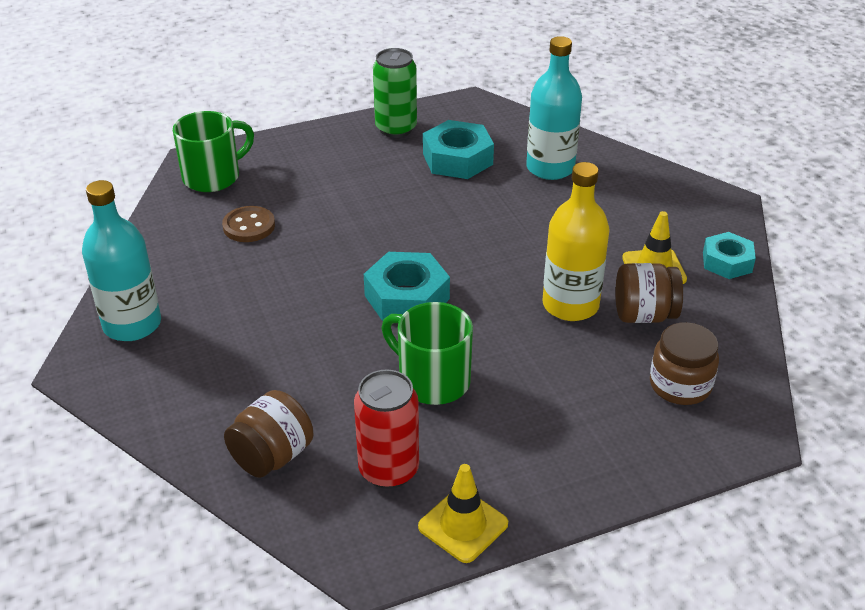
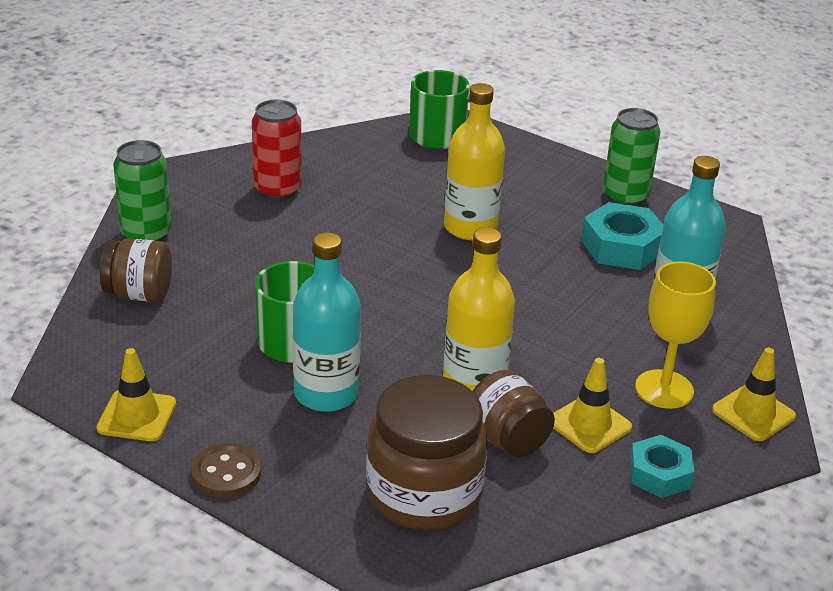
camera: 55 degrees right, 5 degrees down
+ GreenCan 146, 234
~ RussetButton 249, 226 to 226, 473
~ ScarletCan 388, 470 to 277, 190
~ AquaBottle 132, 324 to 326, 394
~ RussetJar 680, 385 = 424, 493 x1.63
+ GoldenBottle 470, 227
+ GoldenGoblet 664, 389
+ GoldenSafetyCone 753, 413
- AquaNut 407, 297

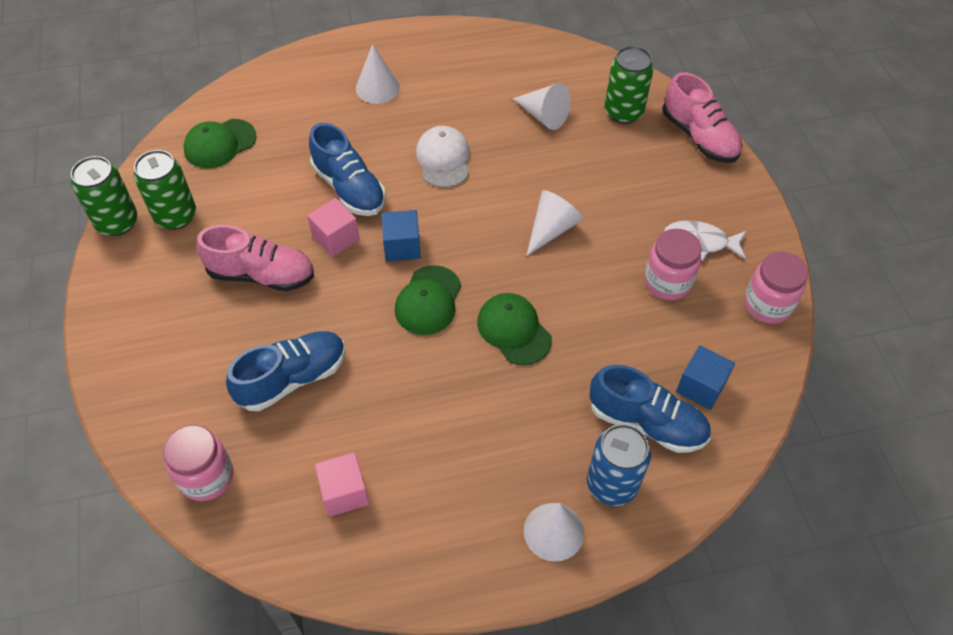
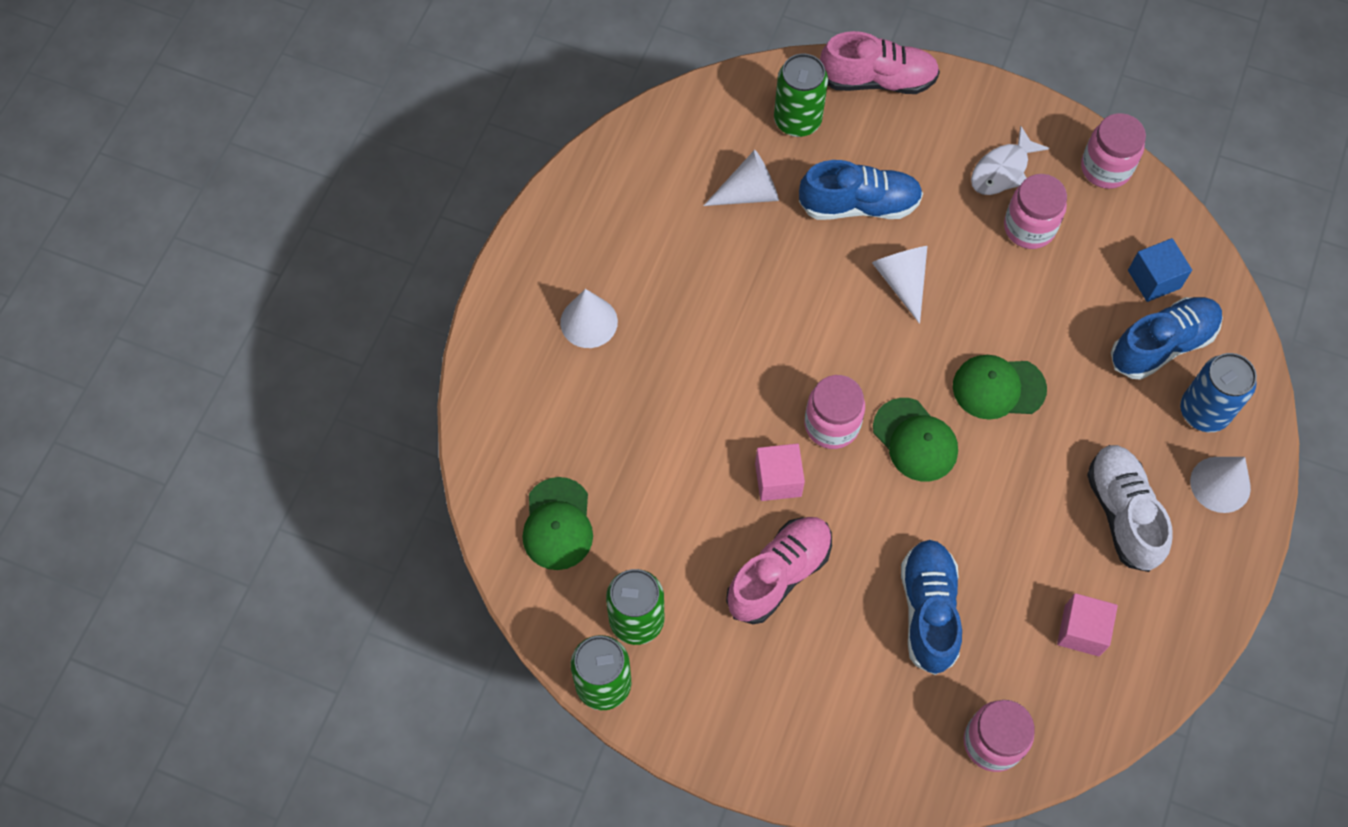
camera: 55 degrees left, 10 degrees up
~ CobaltShoe 349, 188 to 859, 205
~ CobaltSolidCube 402, 246 to PinkJar 831, 425
+ PureWhiteShoe 1122, 513
- PureWhiteBaseballCap 443, 159

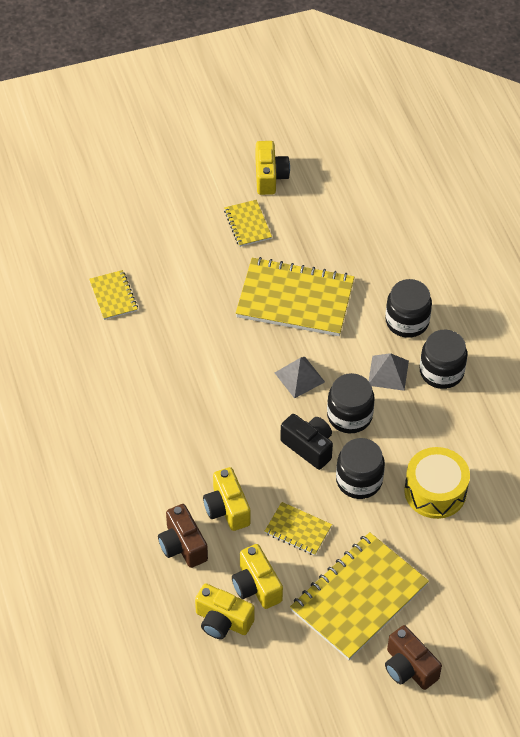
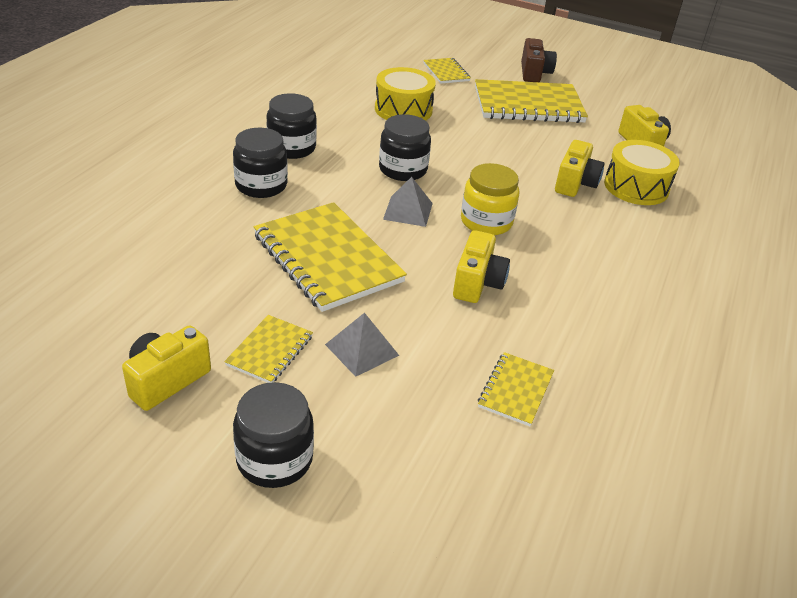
camera: 140 degrees left, 15 degrees down
~ BlackJar 359, 480 to 274, 459
~ AshGreySolidPyramid 388, 373 to 362, 349
~ GoldenExerciseBook 298, 530 to 446, 72
~ GoldenCamera 256, 586 to 477, 283
+ GoldenJar 486, 222
~ RussetCamera 182, 545 to GoldenToyDrum 636, 187
- BlackCamera 309, 447

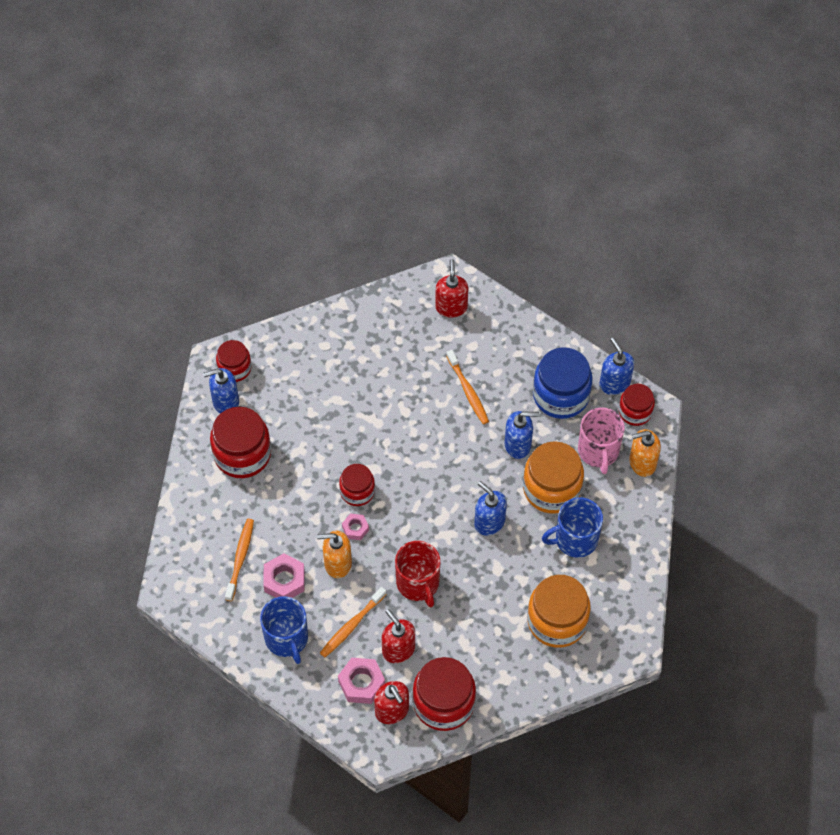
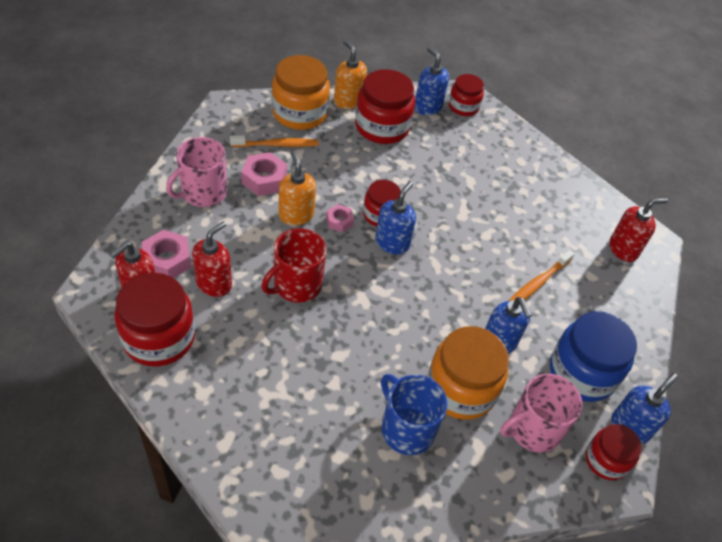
camera: 65 degrees right, 10 degrees down
~ CobaltTeaMug 287, 638 to PinkTeaMug 203, 193
~ OrangeColouredJar 557, 621 to 299, 113
~ OrangeColouredSoapPump 642, 463 to 348, 101
~ CobaltSoapPump 489, 522 to 392, 243
- OrangeColouredToothbrush 351, 625

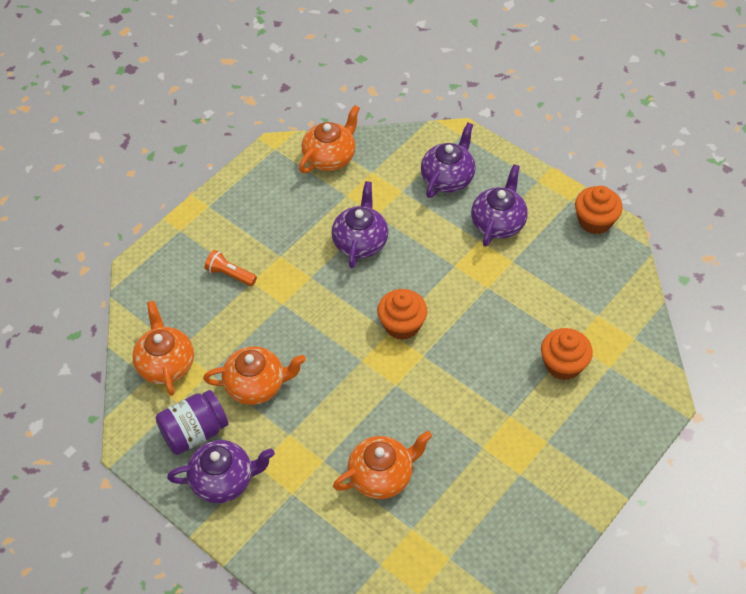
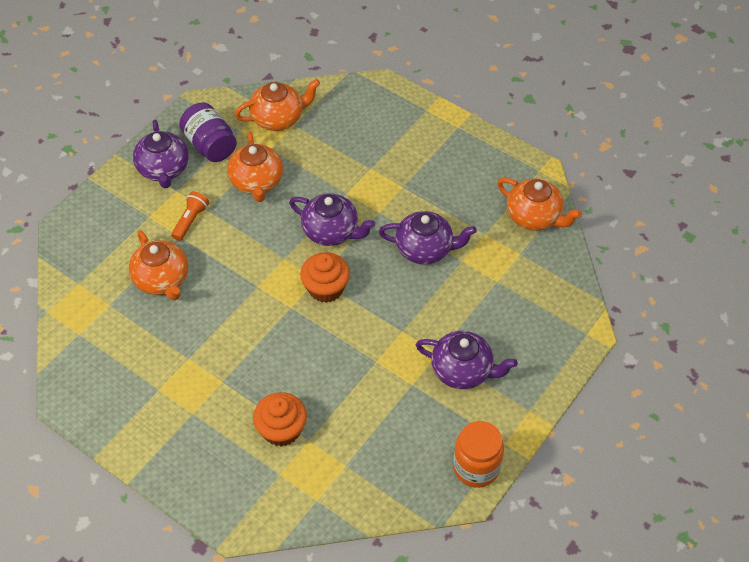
camera: 85 degrees right, 0 degrees up
~ OrangeColouredPocketTorch 230, 274 to 190, 221
~ RoyalPurpleChinaTeapot 448, 178 to 331, 231
~ OrangeColouredMuffin 595, 221 to OrangeColouredJar 476, 467

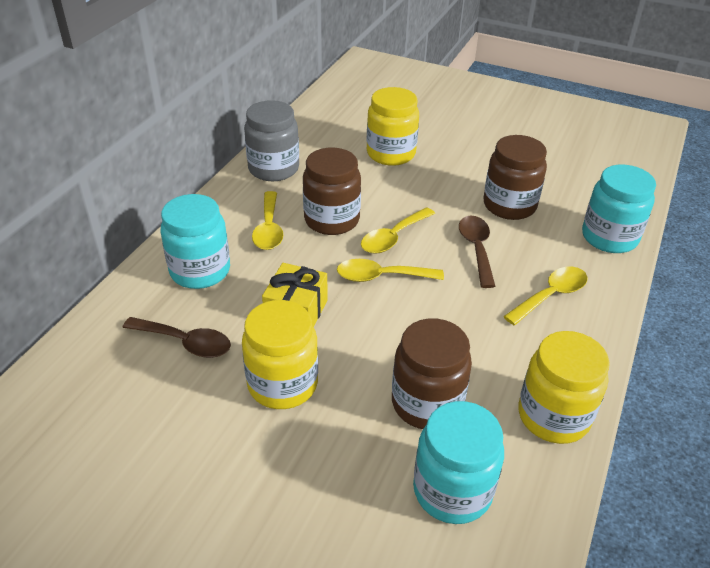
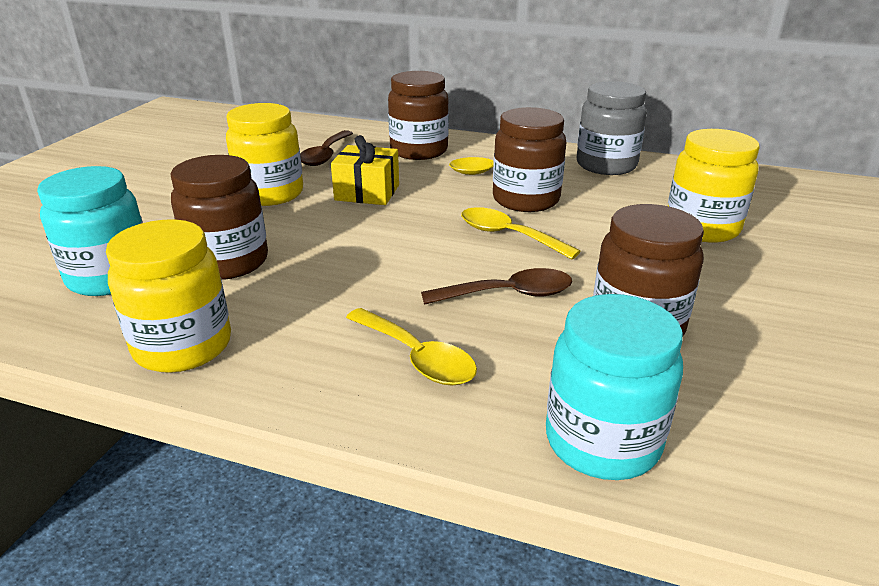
camera: 85 degrees right, 10 degrees down
~ AquaJar 200, 271 to RussetJar 419, 151
- GoldenTeaspoon 382, 276

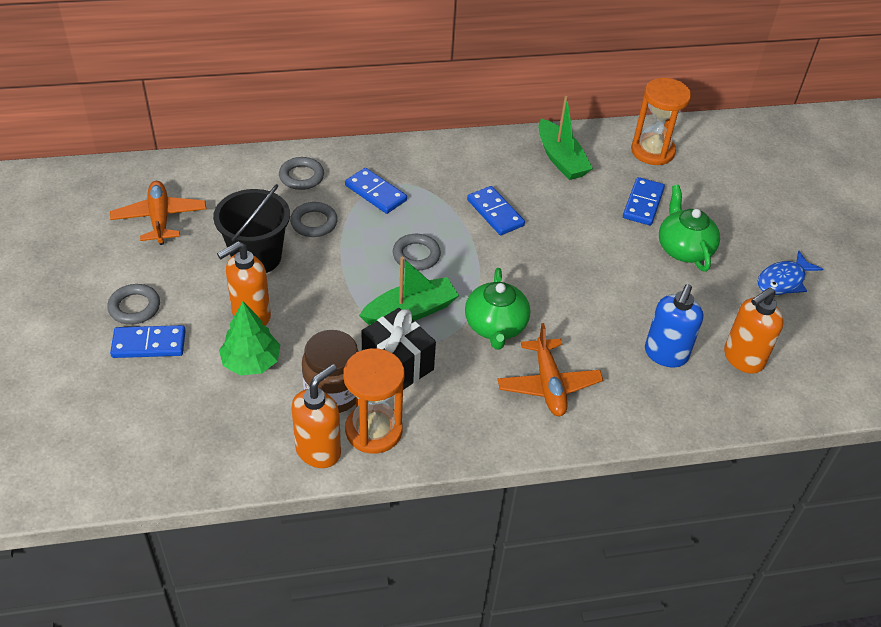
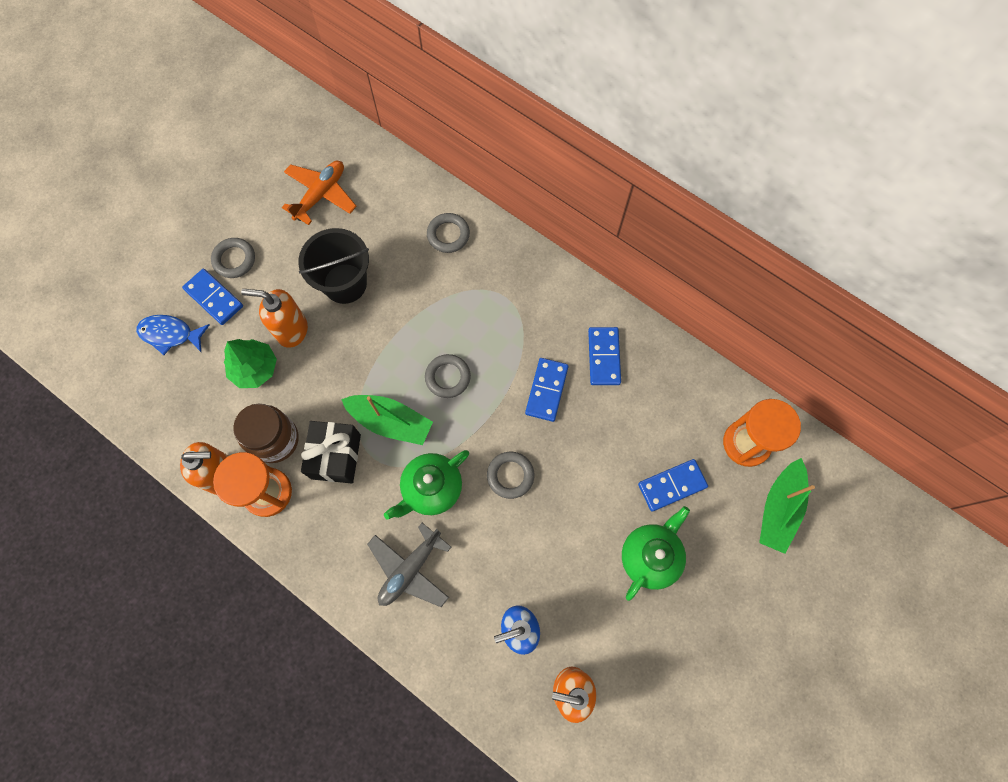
camera: 50 degrees right, 25 degrees up
~ CobaltToyFish 783, 280 to 170, 334
~ OrangeColouredAeroplane 548, 385 to AshGreyAeroplane 410, 569
~ AshGreyHoop 314, 223 to 510, 475
~ CobaltDominoPiece 375, 193 to 603, 357
~ GreenToyBoat 561, 159 to 779, 509

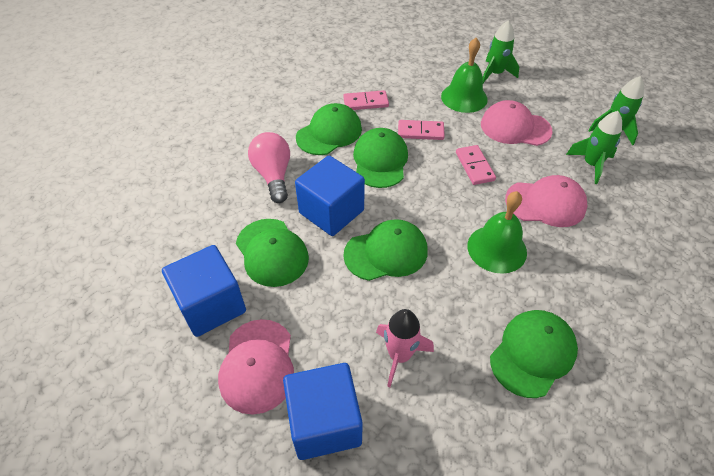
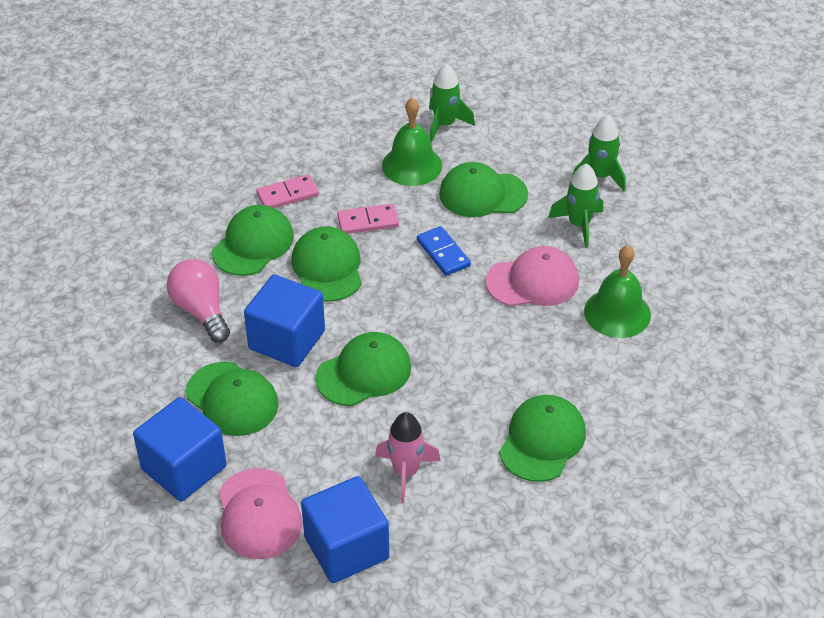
camera: 15 degrees left, 5 degrees down
~ PinkDominoPiece 474, 166 to CobaltDominoPiece 443, 253
~ PinkBaseballCap 515, 127 to GreenBaseballCap 482, 194
~ GreenBell 497, 248 to 617, 313

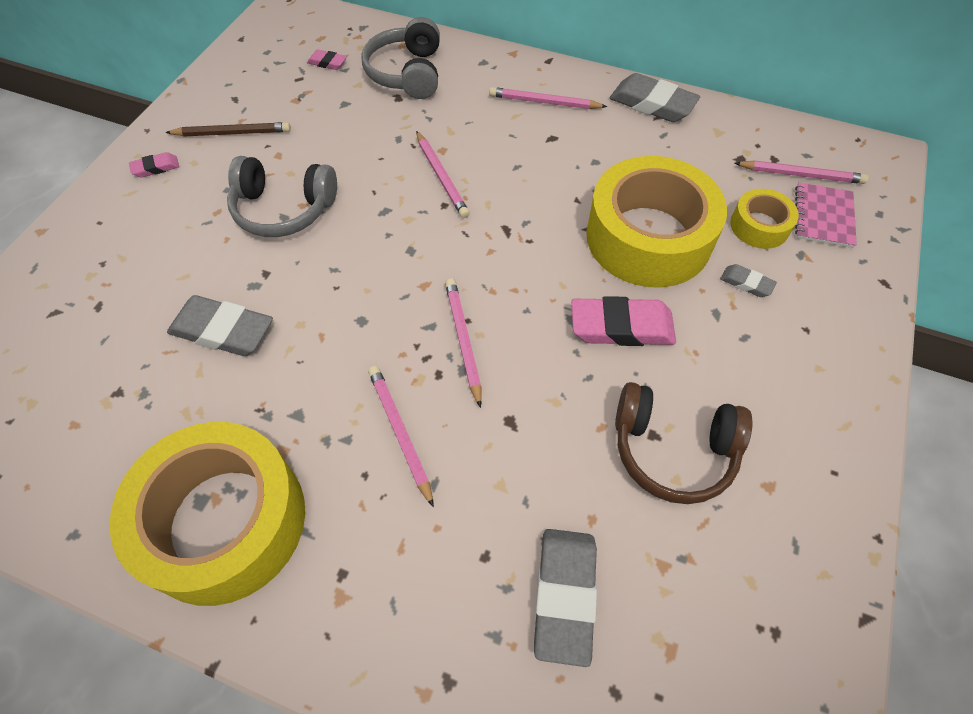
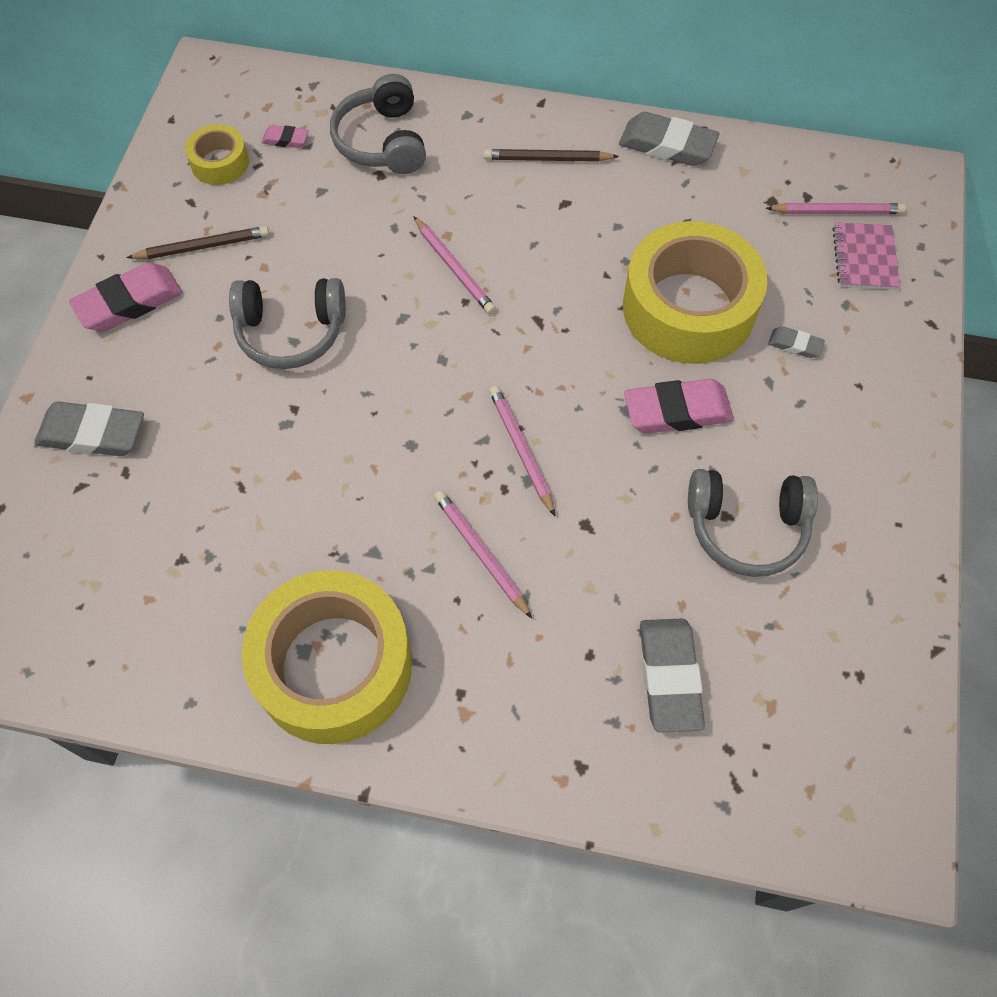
camera: 10 degrees left, 5 degrees up
~ AshGreyPencilEraser 223, 331 to 93, 434
~ PinkPencilEraser 156, 168 = 129, 302 x2.01
~ GoldenRollOfTape 759, 226 to 220, 163
~ PinkPencil 544, 102 to RussetPencil 547, 159
~ RussetOverEarHeadphones 672, 450 to AshGreyOverEarHeadphones 746, 527

